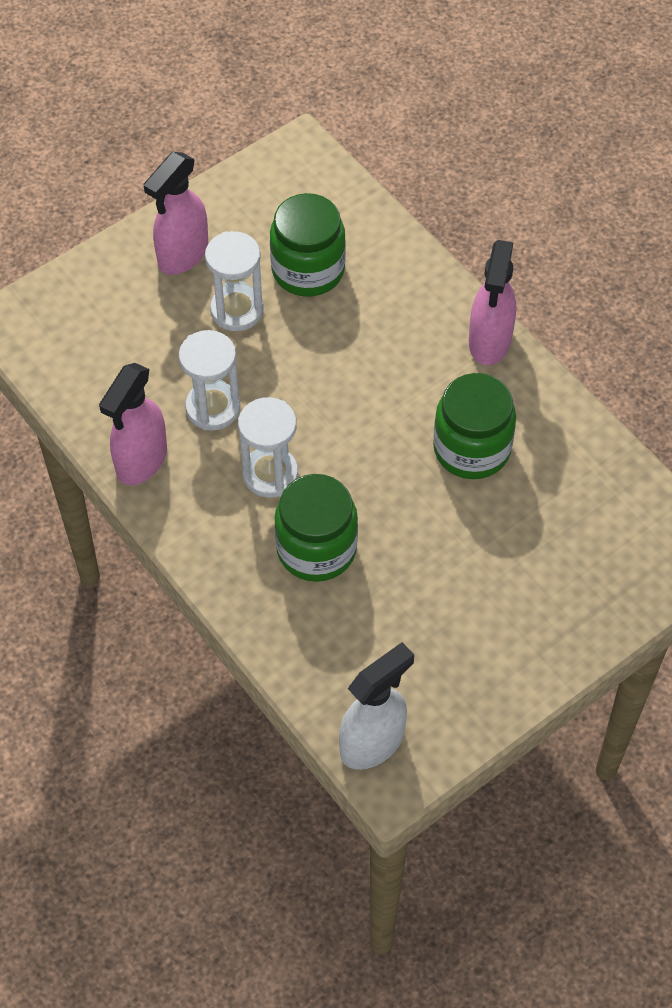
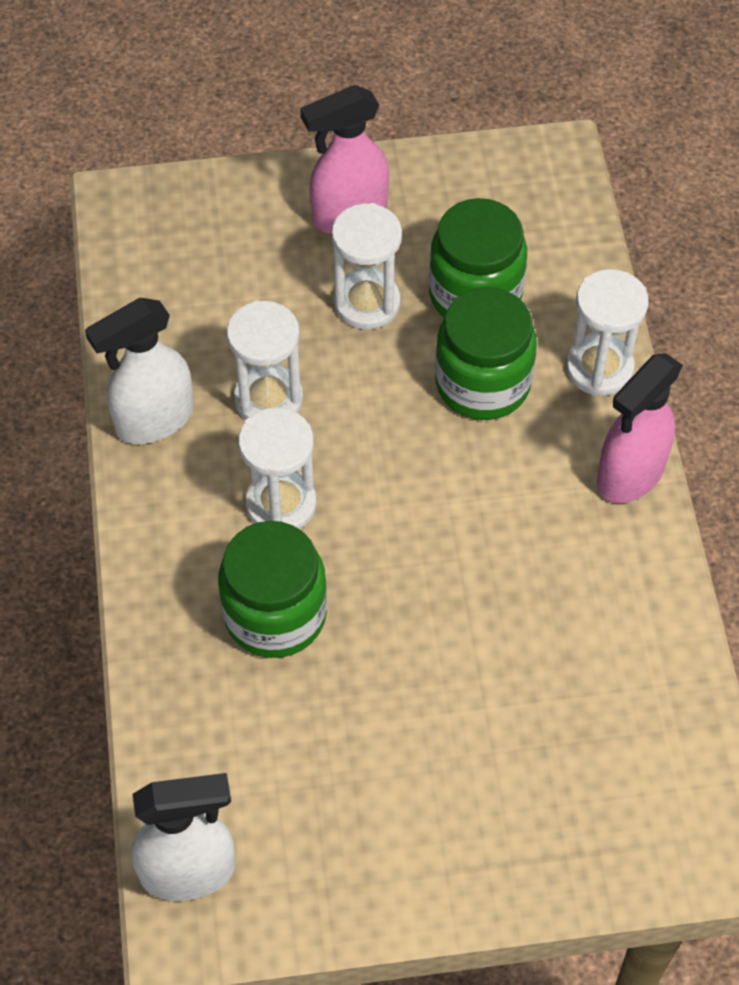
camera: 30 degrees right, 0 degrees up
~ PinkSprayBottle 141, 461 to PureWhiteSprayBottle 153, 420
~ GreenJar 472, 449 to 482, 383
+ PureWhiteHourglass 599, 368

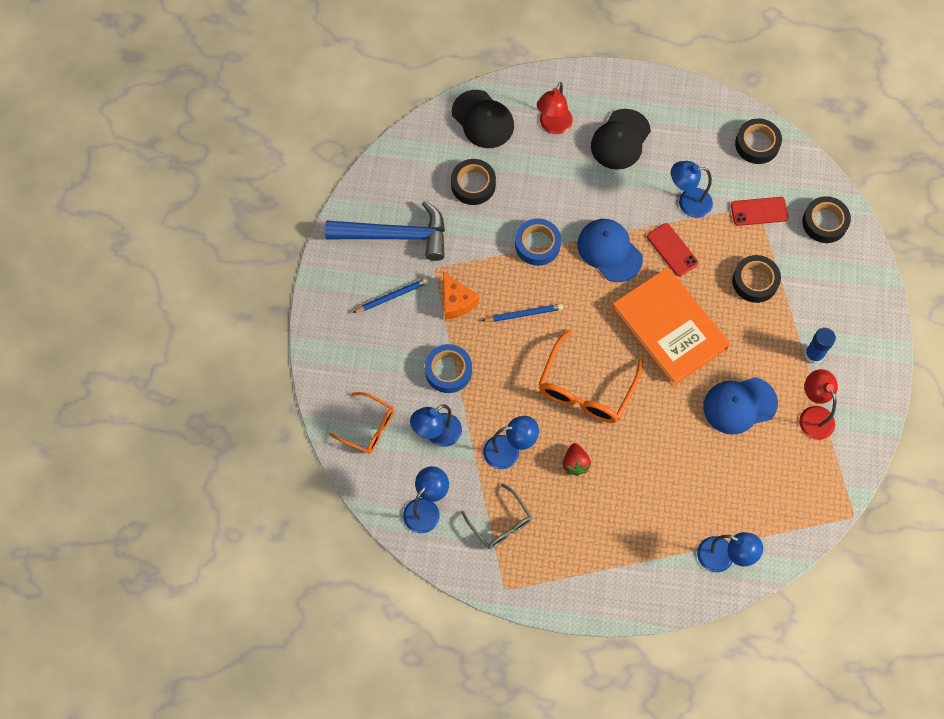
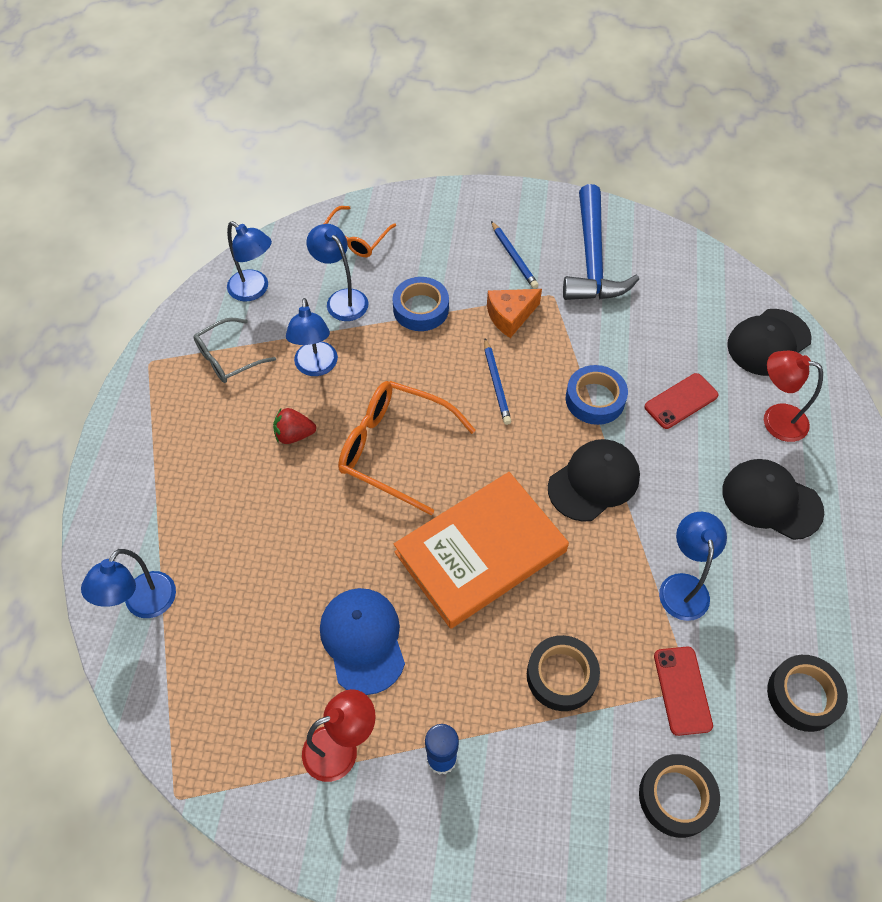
camera: 90 degrees right, 10 degrees down
~ CobaltBaseballCap 609, 251 to BlackBaseballCap 594, 481
~ ScarletMobilePhone 672, 250 to 681, 401
- BlackRollOfTape 473, 185

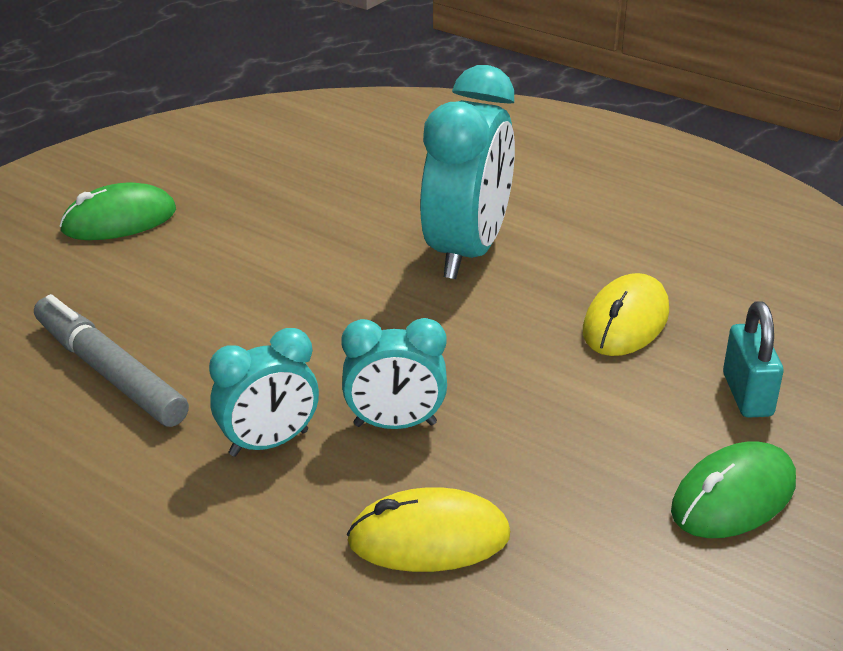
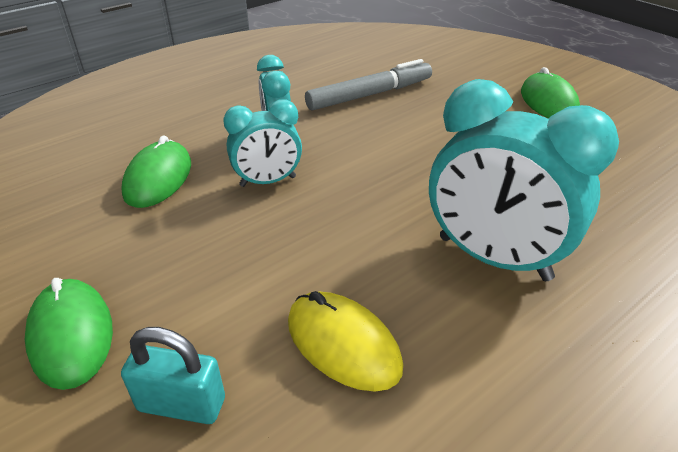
camera: 105 degrees right, 5 degrees up
~ GoldenPcMouse 429, 538 to GreenPcMouse 158, 178
~ AquaClock 395, 425 = 268, 181 120 degrees counterclockwise

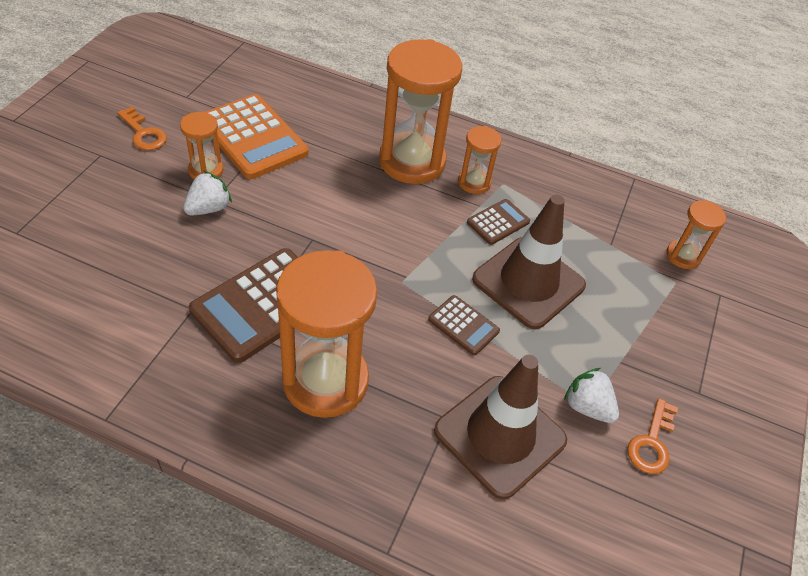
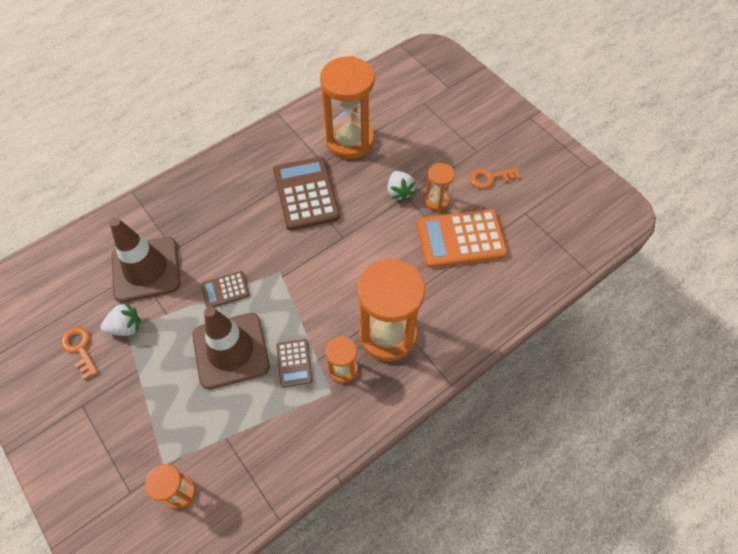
camera: 125 degrees right, 10 degrees up
~ OrangeColouredHourglass 325, 381 to 350, 141

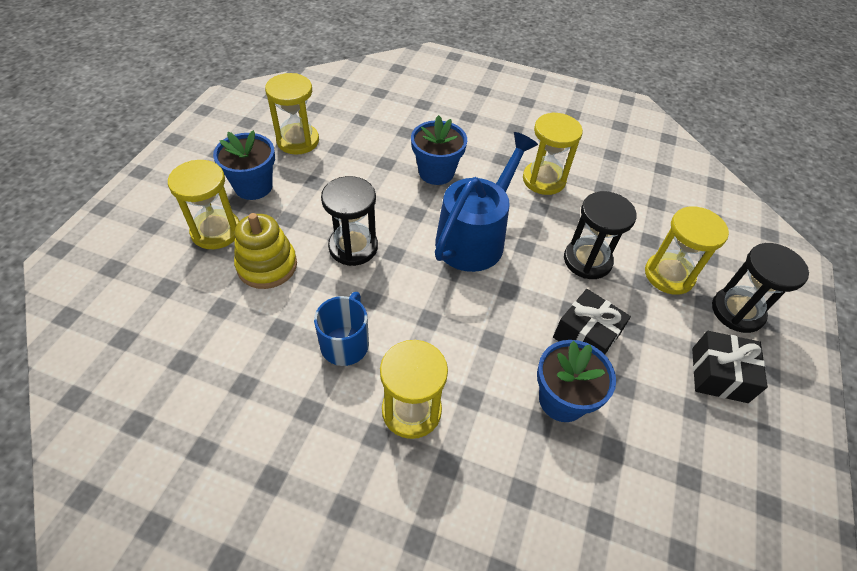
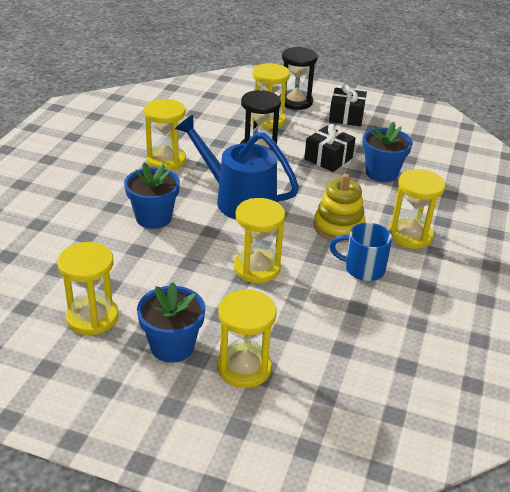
camera: 90 degrees left, 15 degrees down
~ BlackHourglass 353, 247 to GoldenHourglass 257, 268
~ GoldenStackingRings 267, 265 to 338, 227

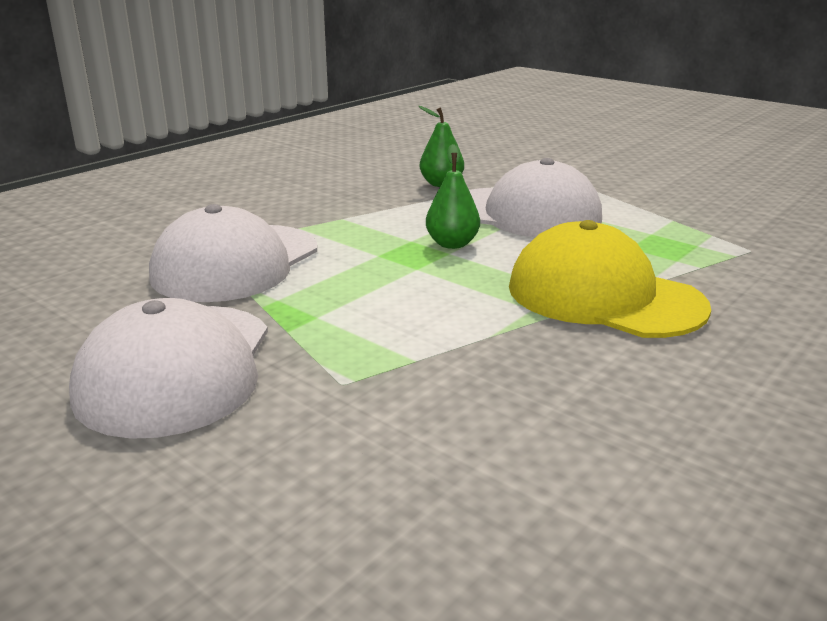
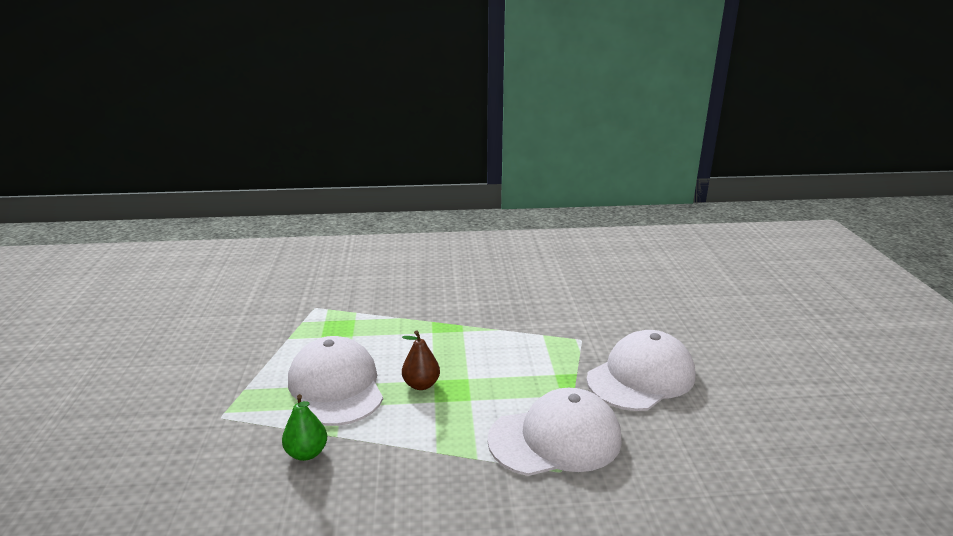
camera: 135 degrees left, 0 degrees up
~ GreenPear 452, 244 to RussetPear 421, 385
- GoldenBaseballCap 604, 296

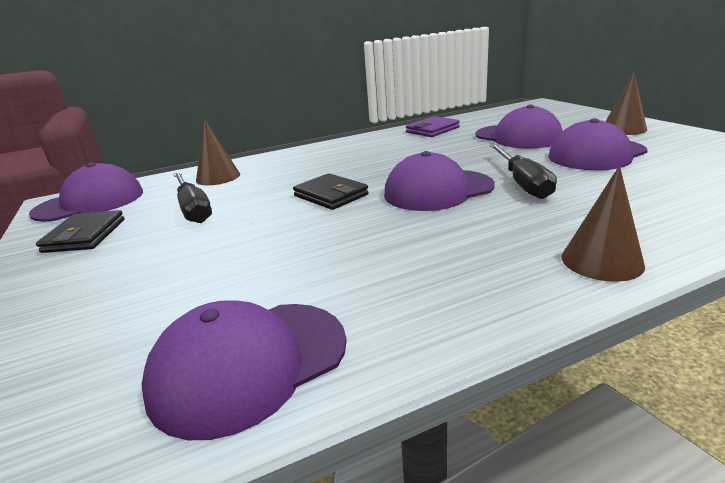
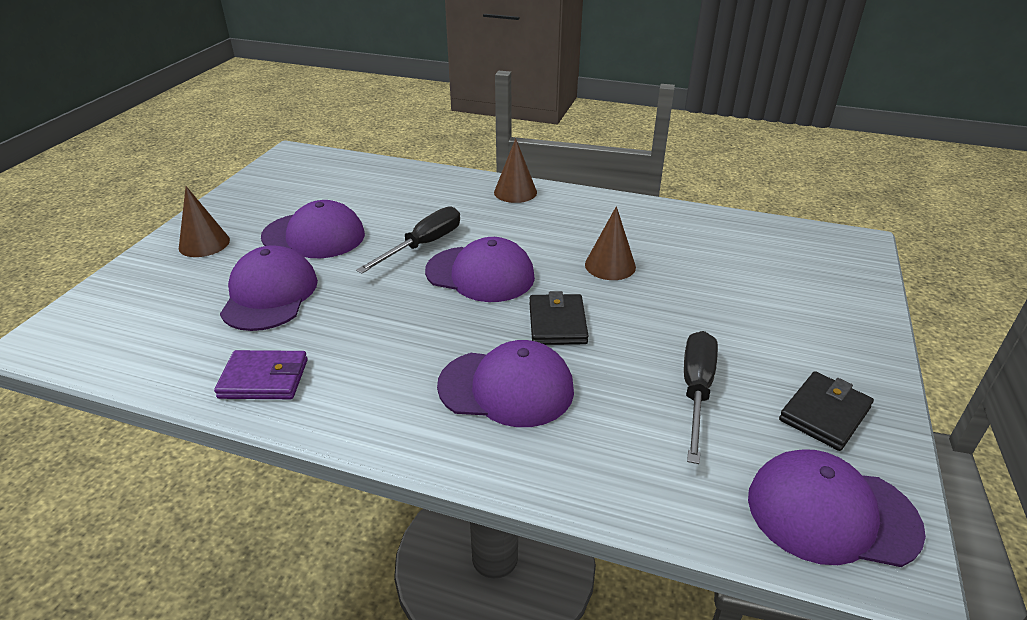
camera: 140 degrees left, 10 degrees up
~ RoyalPurpleBaseballCap 249, 364 to 507, 388
~ RussetConeShape 218, 177 to 610, 265

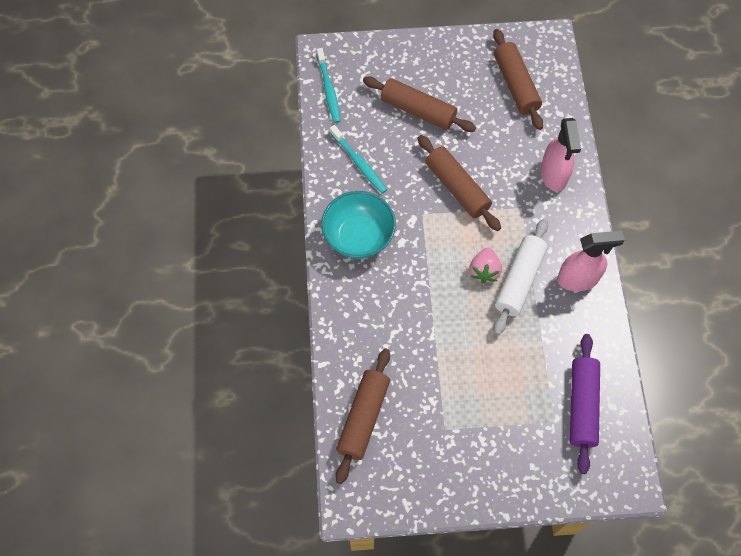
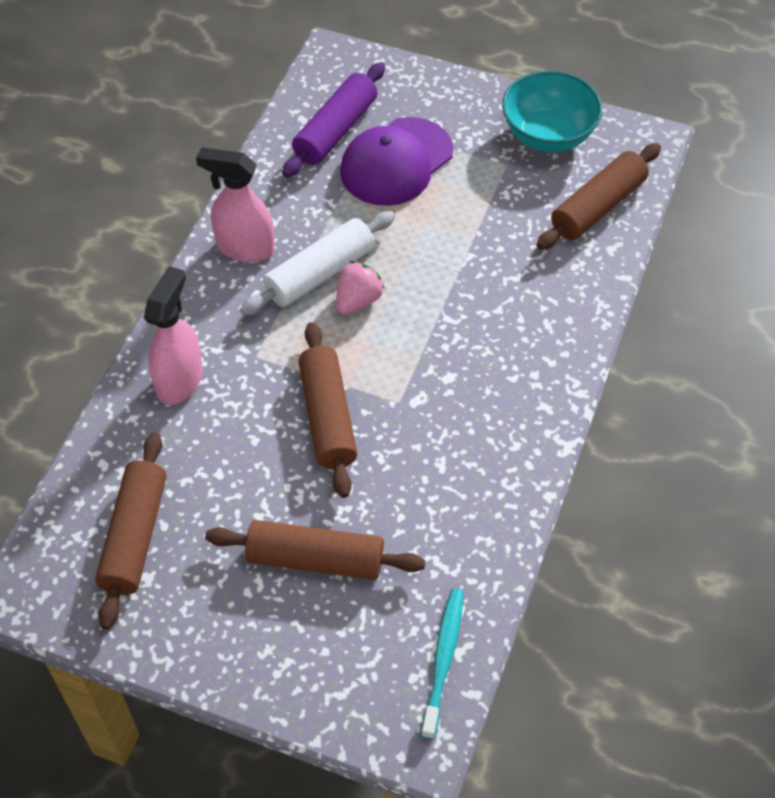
camera: 155 degrees left, 10 degrees down
~ RussetRollingPin 418, 110 = 316, 559 45 degrees counterclockwise
+ RoyalPurpleBaseballCap 396, 162
~ AquaBowl 358, 237 to 548, 135
- AquaToothbrush 359, 163

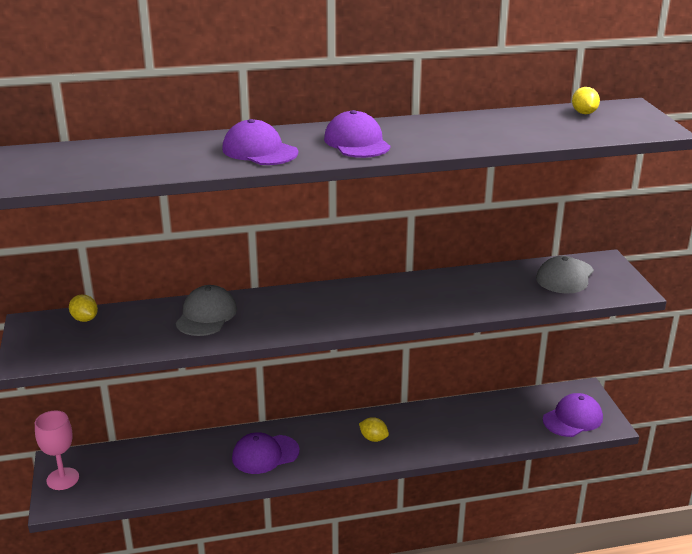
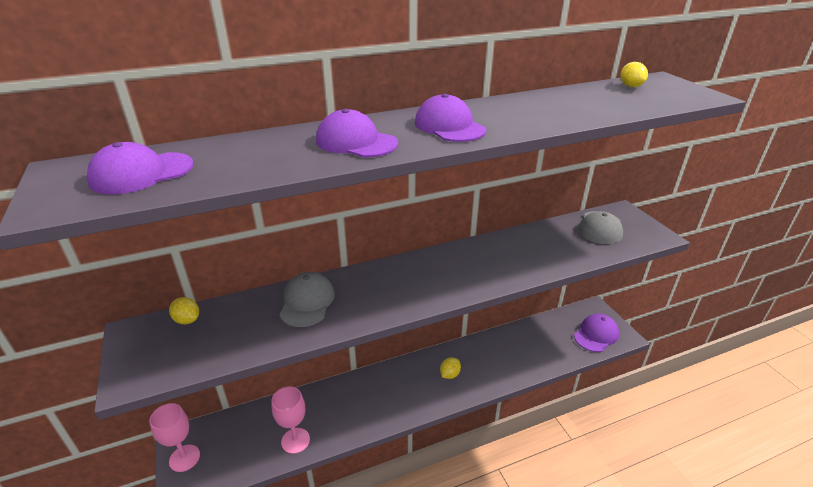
camera: 10 degrees left, 5 degrees up
~ RoyalPurpleBaseballCap 265, 454 to 142, 173
+ PinkGoblet 295, 440
~ GoldenLemon 373, 438 = 449, 374 75 degrees counterclockwise

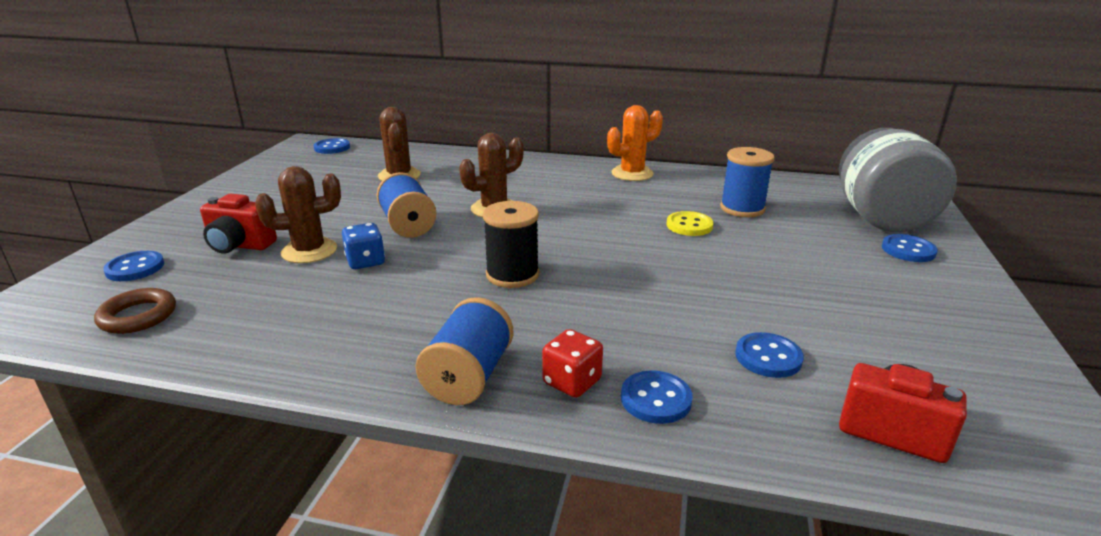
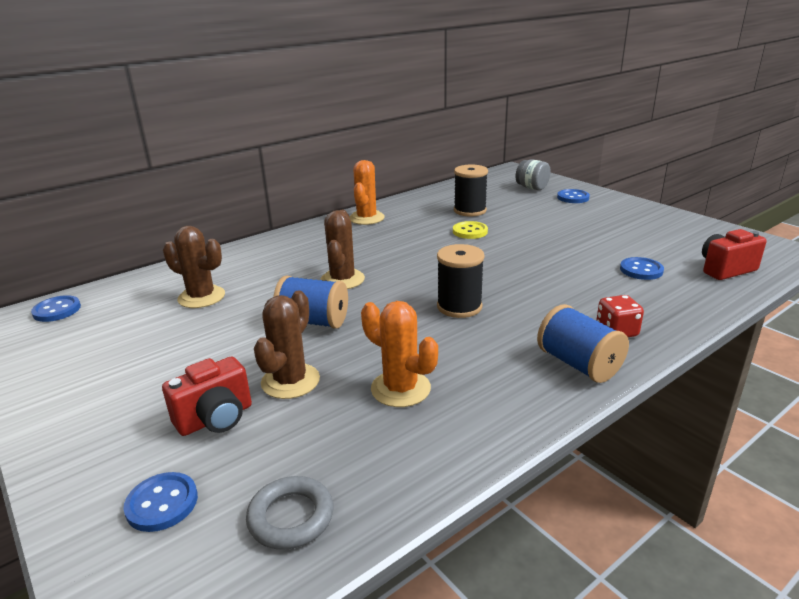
camera: 50 degrees left, 0 degrees up
~ RussetHoop 138, 316 to AshGreyHoop 291, 517
+ OrangeColouredSaguaroCactus 400, 389
~ CobaltSpool 742, 208 to BlackSpool 470, 210
~ AshGreyJar 881, 218 = 532, 188 x0.48
- CobaltDie 365, 262
- CobaltButton 656, 399

